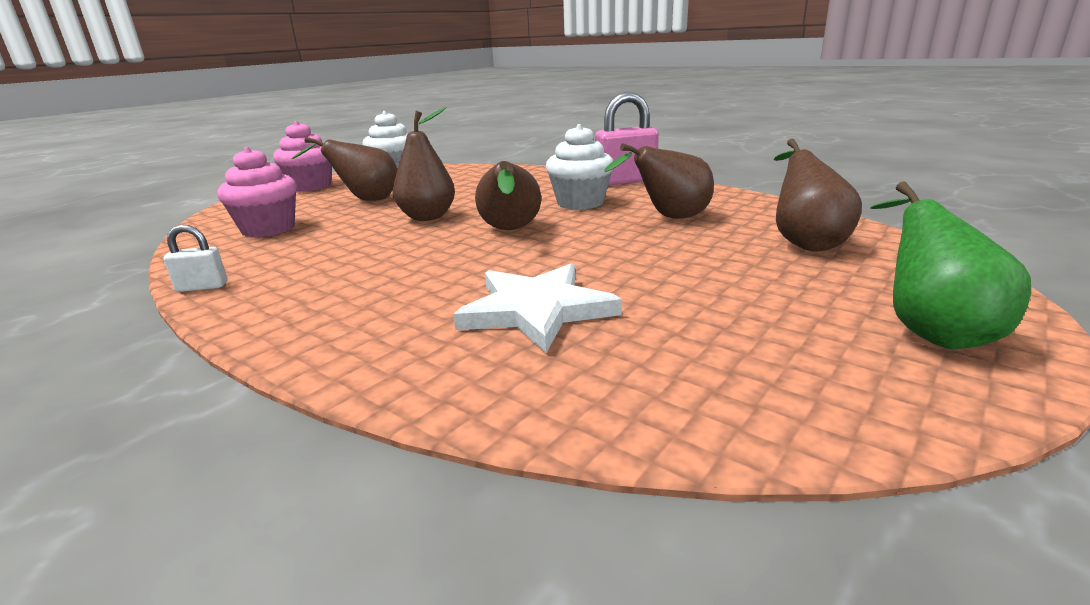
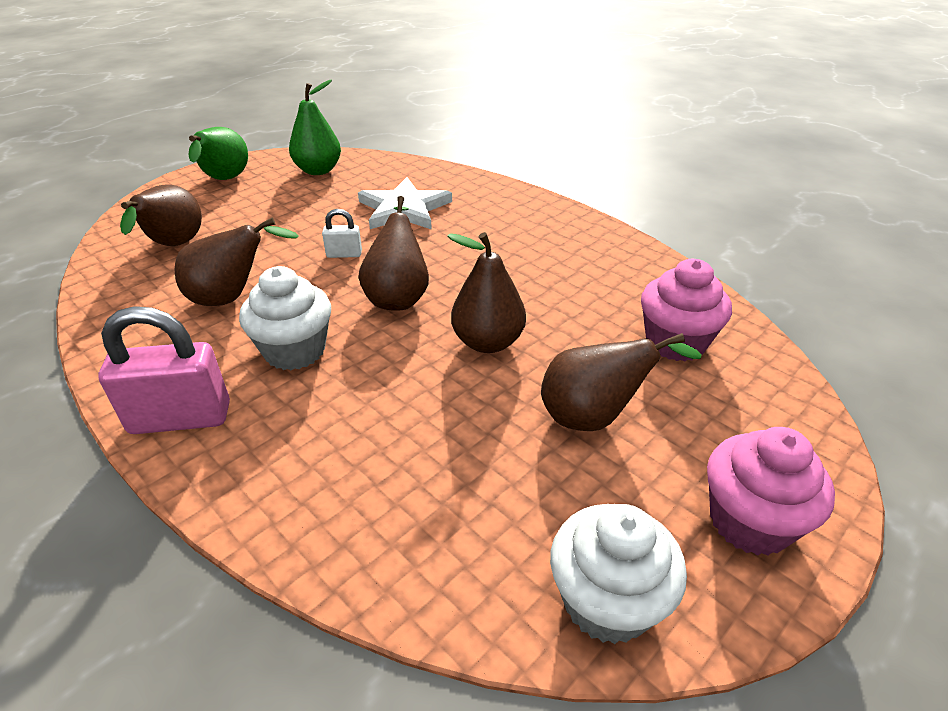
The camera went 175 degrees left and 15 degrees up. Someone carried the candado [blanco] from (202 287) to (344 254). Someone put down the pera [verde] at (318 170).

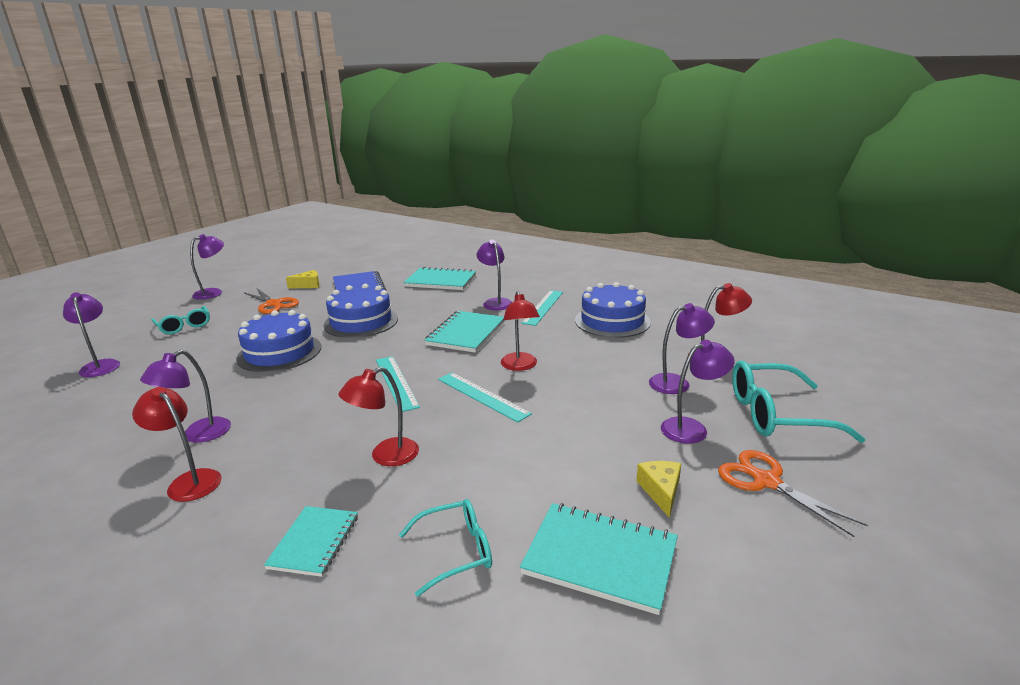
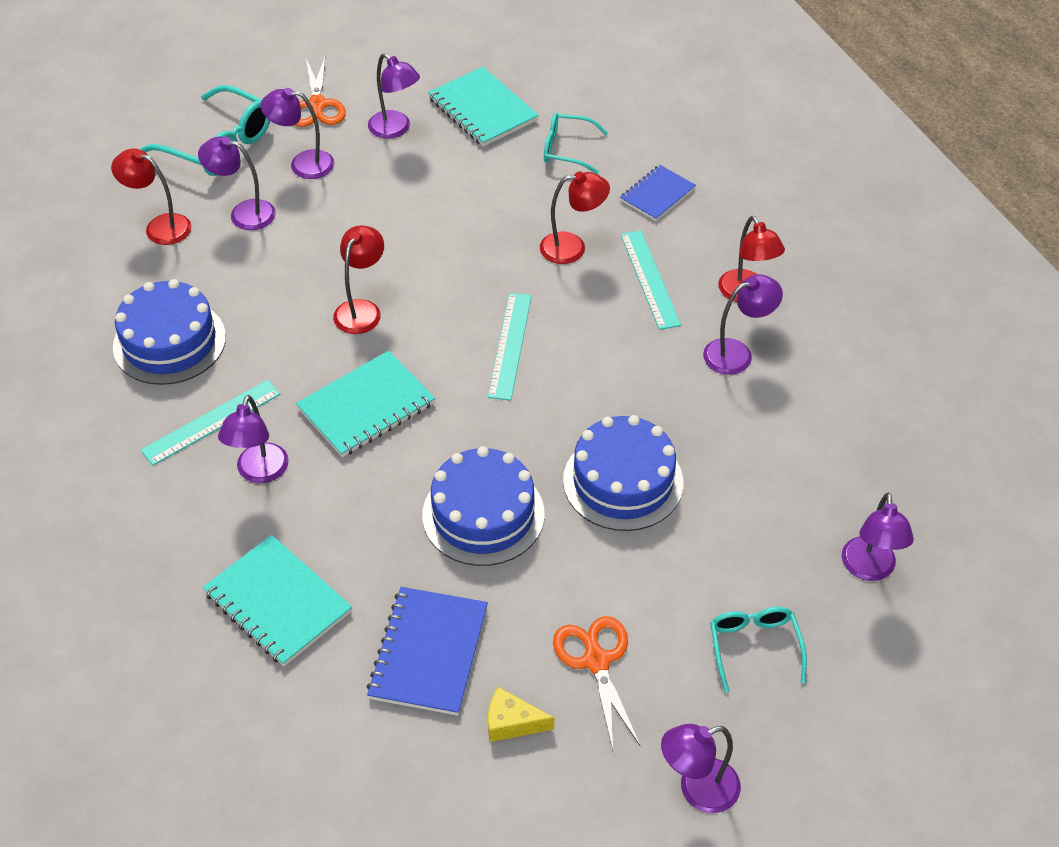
The camera went 150 degrees left and 25 degrees up. Someone carried the regla [turquesa] from (482 396) to (649 279). Someone swapped the queso [amarillo] at (661 491) for the lámpara [morado] at (395 129). Someone repainted the cuaderno [turquesa] at (314 542), which became the cuaderno [azul] at (657 195).

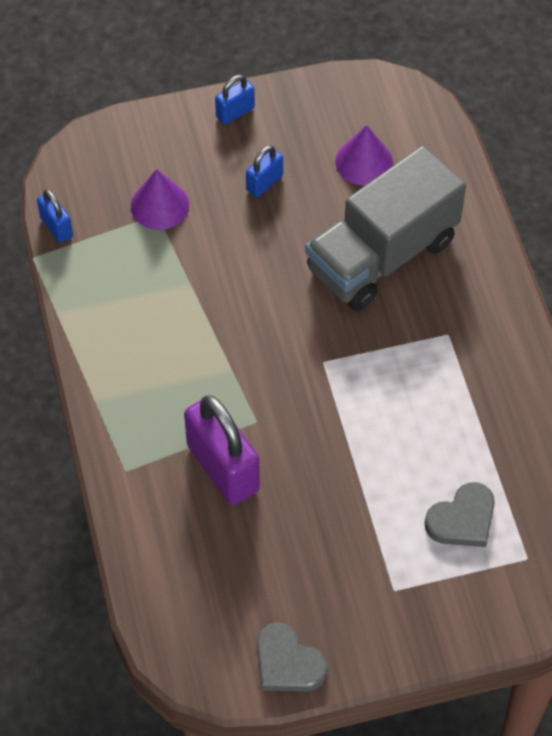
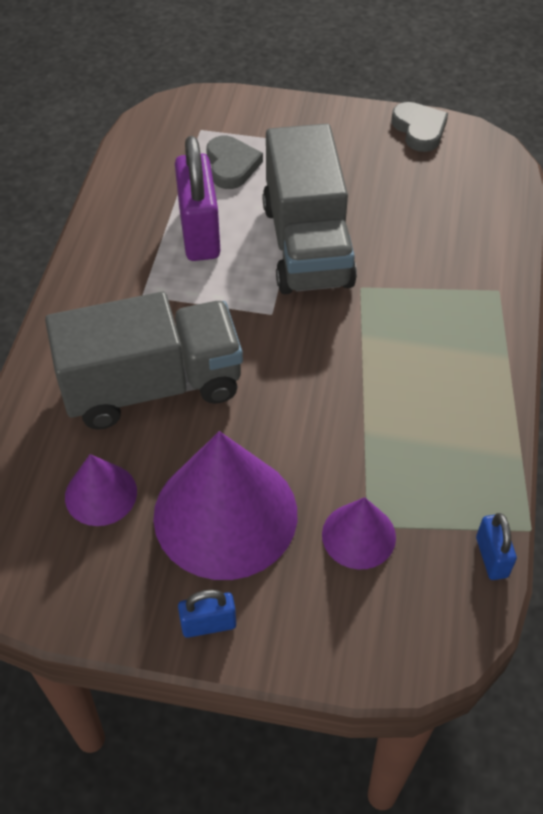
The camera went 155 degrees left and 5 degrees down. Someone swapped the candado [azul] at (264 183) for the cono [morado] at (225 514). Someone carried the candado [morado] from (223 468) to (200 233). Someone rotated the corazón [gris] at (462 519) by 90 degrees clockwise. Someone put down the camión [gris] at (307 245).

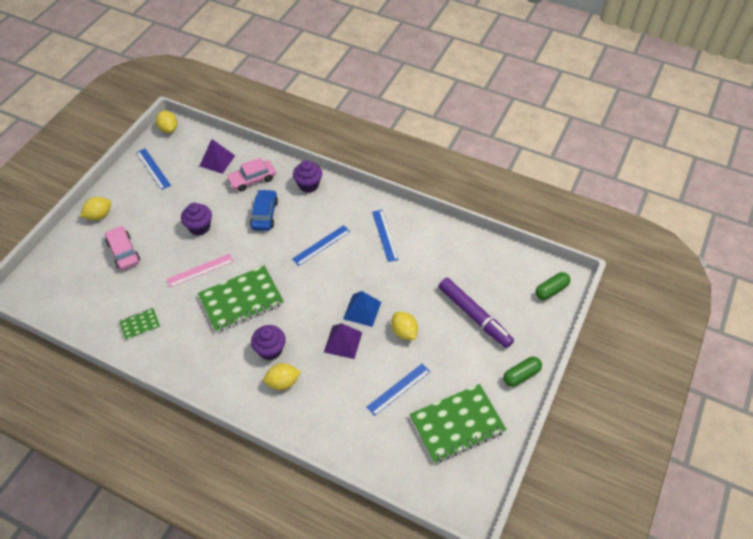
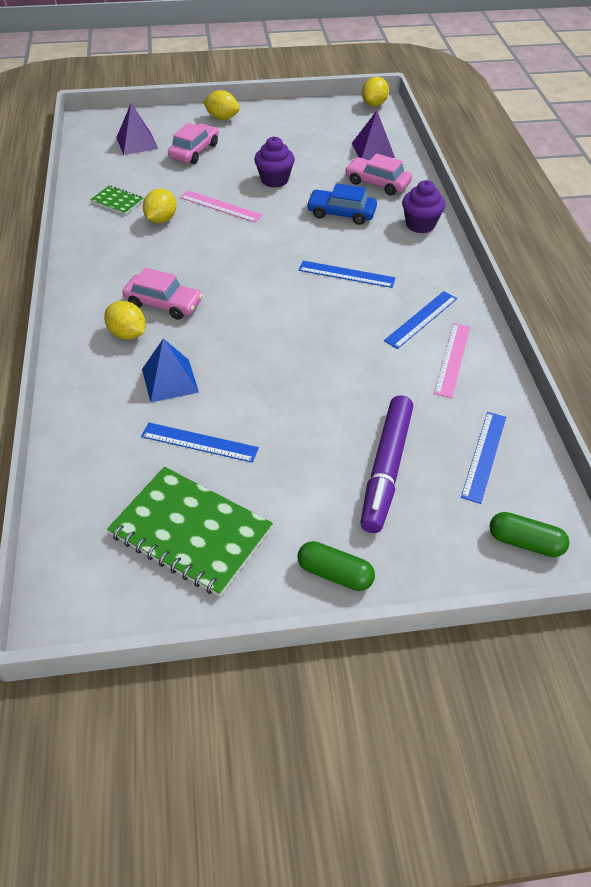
The camera went 55 degrees right and 5 degrees down. Someone carried the regla [azul] from (153 168) to (484 456). Someone rotated the coche [azul] at (264 214) by 135 degrees counterclockwise. Someone took away the cuaderno [verde] at (241 300). Someone carried the pirámide [azul] from (362 310) to (169 380). Someone carried the limón [amarillo] from (404 332) to (161 219). Someone carried the pirámide [morado] from (343 342) to (137 143). Someone swapped the magdalena [morado] at (270 350) for the coche [rosa] at (163 304). Someone put down the regla [rosa] at (452 359).

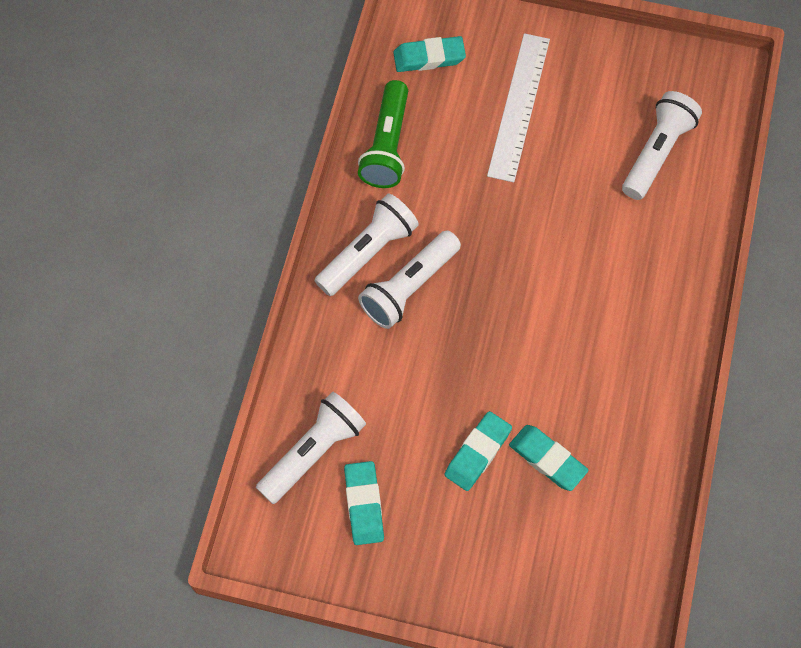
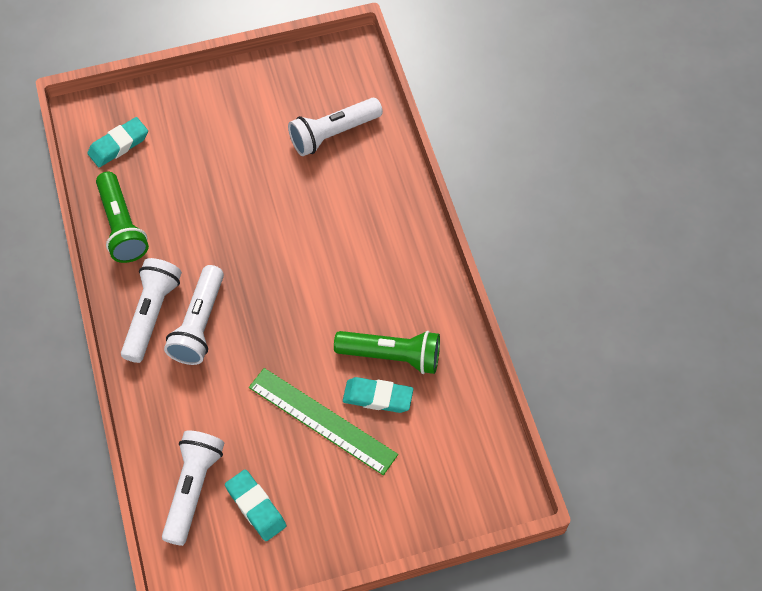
The camera went 30 degrees left and 5 degrees down. Someone took away the regla [blanco] at (518 106). Someone rotated the lámpara de mano [blanco] at (657 153) by 120 degrees counterclockwise. Someone swapped the goma de borrar [turquesa] at (477 453) for the regla [verde] at (322 420). Someone put down the lámpara de mano [verde] at (391 356).

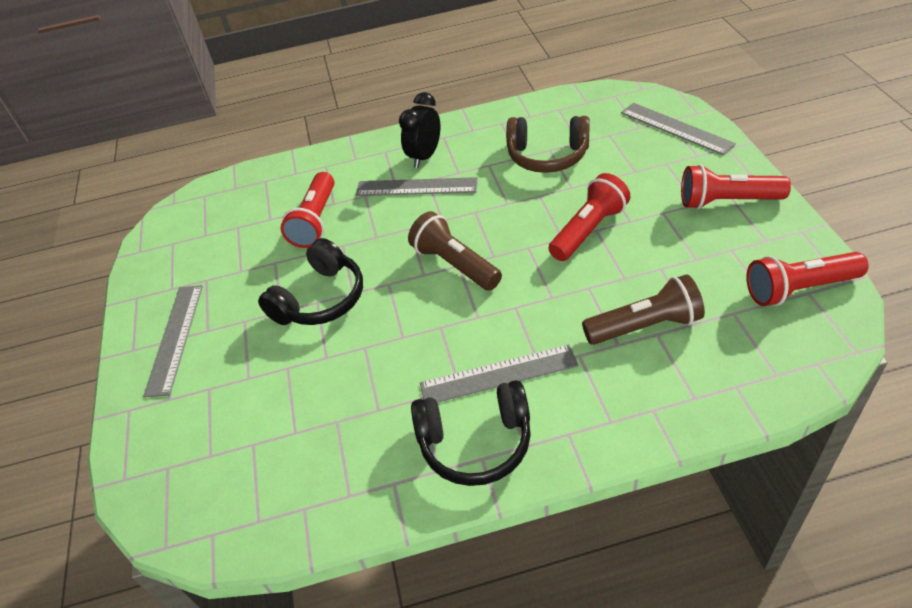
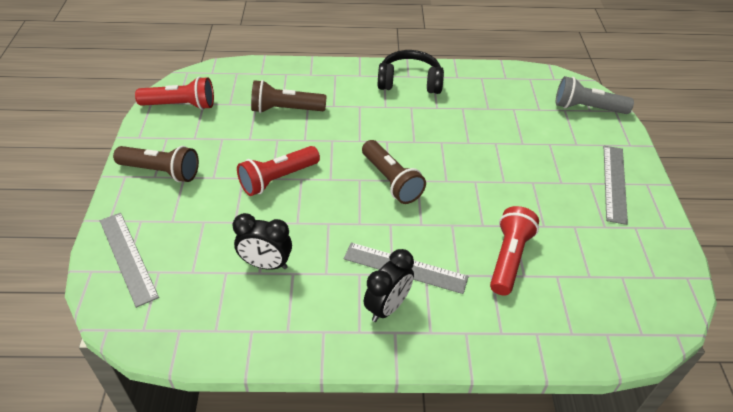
The camera went 175 degrees left and 0 degrees up. Someone swapped the auriculares [marrón] at (547 156) for the despertador [negro] at (266 264). Someone repainted the lámpara de mano [rojo] at (727 201), which became the lámpara de mano [marrón] at (161 171). Someone took away the auriculares [negro] at (320 299). Someone took away the regla [gris] at (498 375). Someone put down the lámpara de mano [gris] at (587 108).

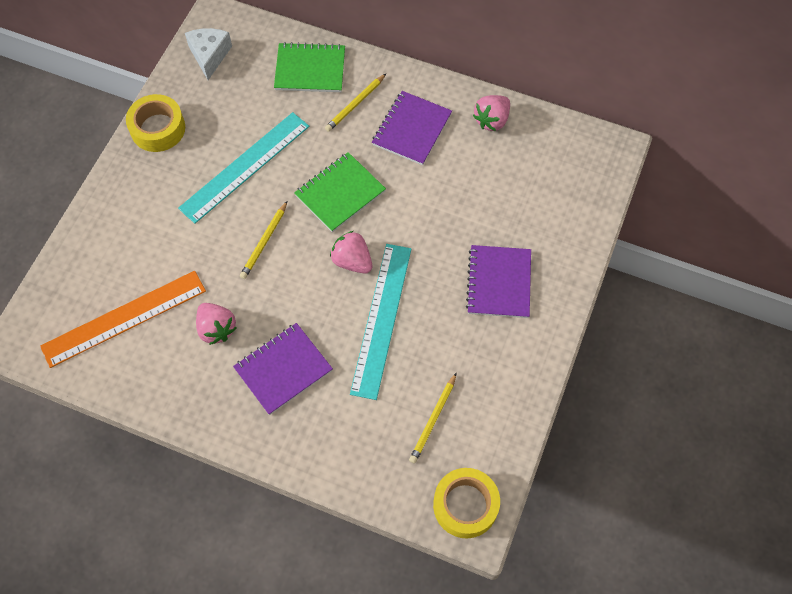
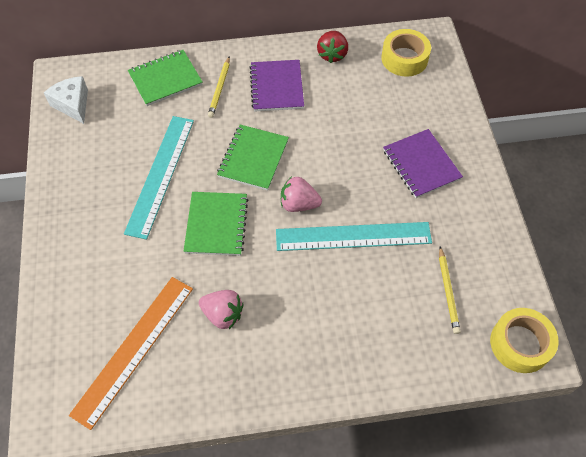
The camera went 30 degrees left and 5 degrees down. Someone carried the cinta adhesiva [amarillo] from (158 128) to (404 58). Someone repainted the fresa [rosa] at (492 120), which became the fresa [rojo] at (332 55). Someone swapped the lápiz [amarillo] at (264 242) for the cuaderno [verde] at (216 225). Someone rotated the regla [turquesa] at (381 319) by 75 degrees counterclockwise. Someone took away the cuaderno [morado] at (283 369).

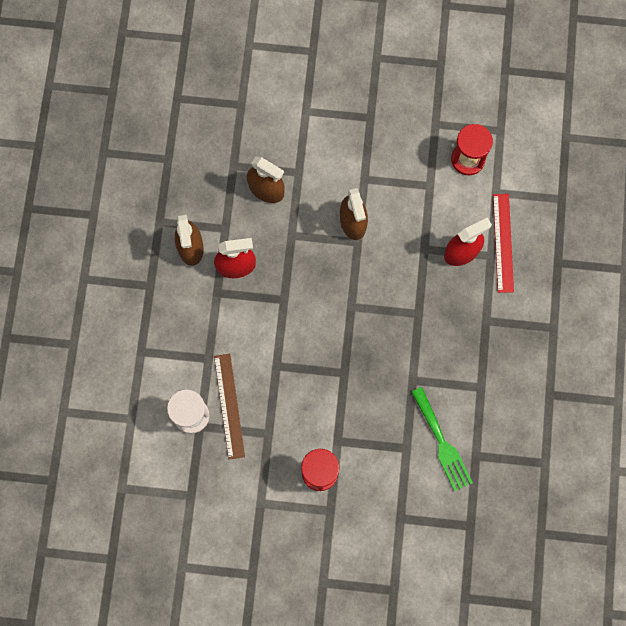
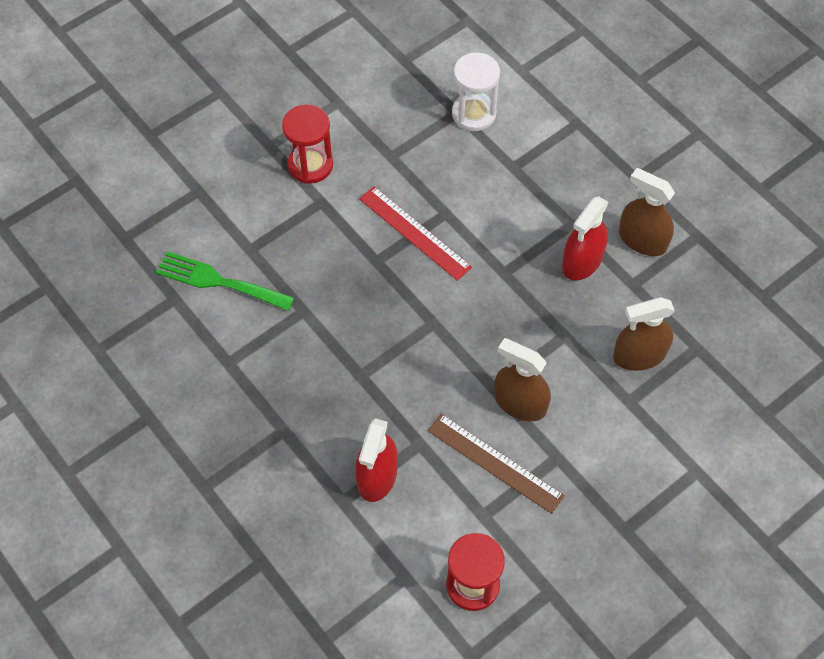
The camera went 135 degrees right and 15 degrees down. Someone carried the regla [rojo] from (503 242) to (414 232). Someone carried the regla [marrón] from (229 406) to (495 463).

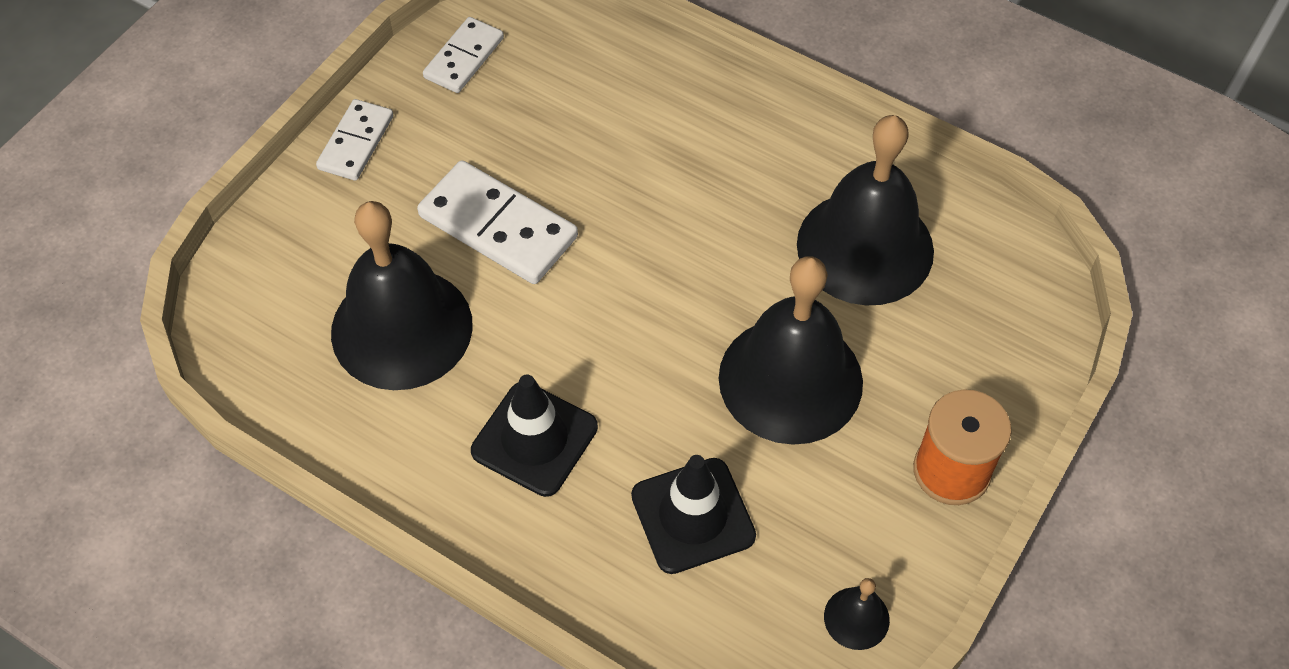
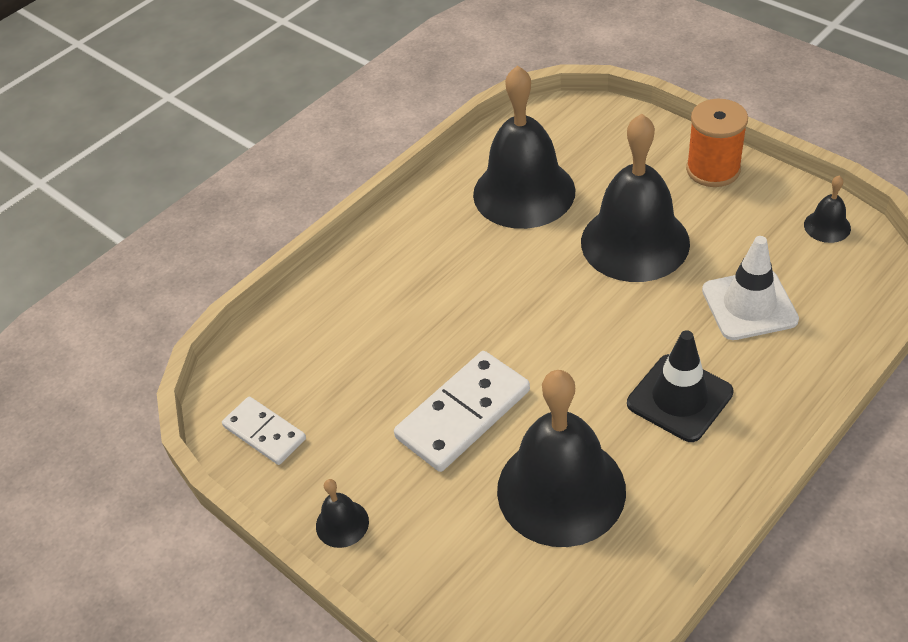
The camera went 75 degrees left and 10 degrees down. Someone swapped the ficha de dominó [blanco] at (356 143) for the campana [negro] at (342 523). Someone repainted the cono de tráfico [negro] at (693 516), which became the cono de tráfico [blanco] at (749 305).

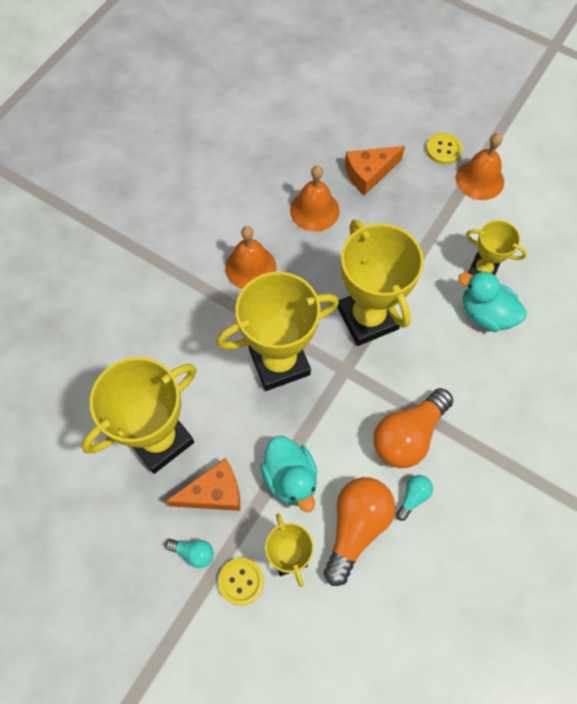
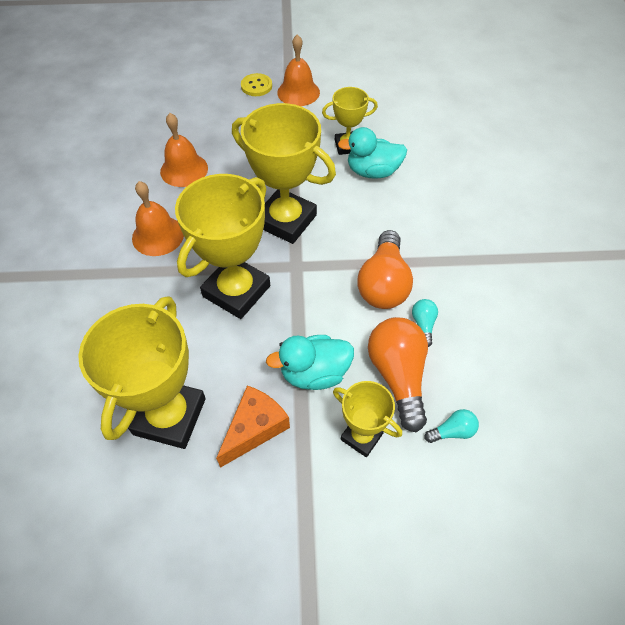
The camera went 35 degrees left and 10 degrees down. Someone took away the queso [naranja] at (369 173). Someone rotated the pato [turquesa] at (290 478) by 135 degrees clockwise. Someone carried the bombilla [turquesa] from (193 553) to (452 431). Someone took away the botón [amarillo] at (241 581).

